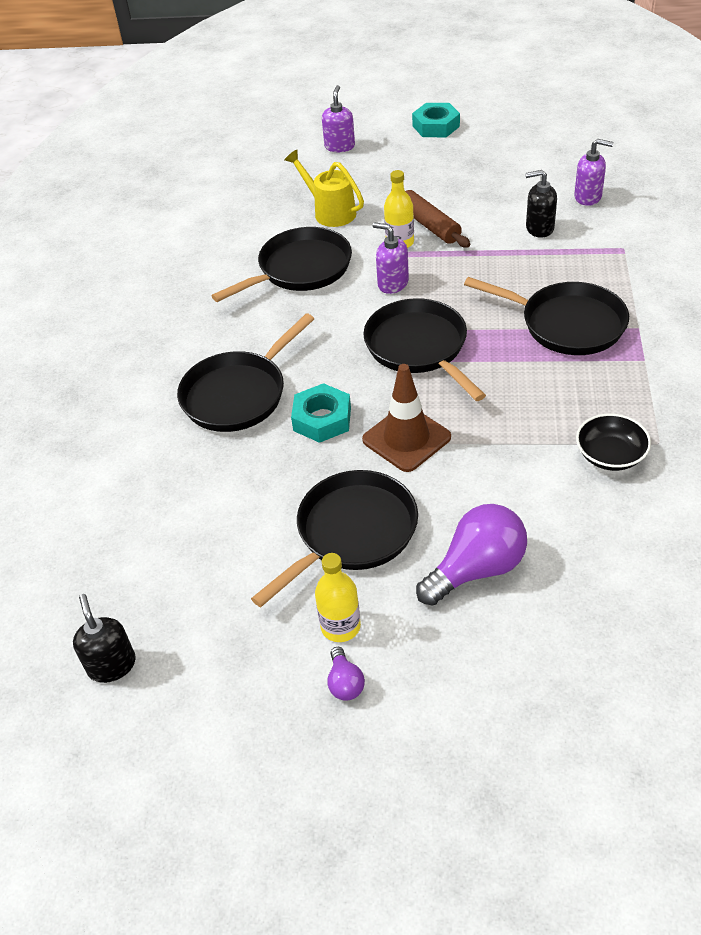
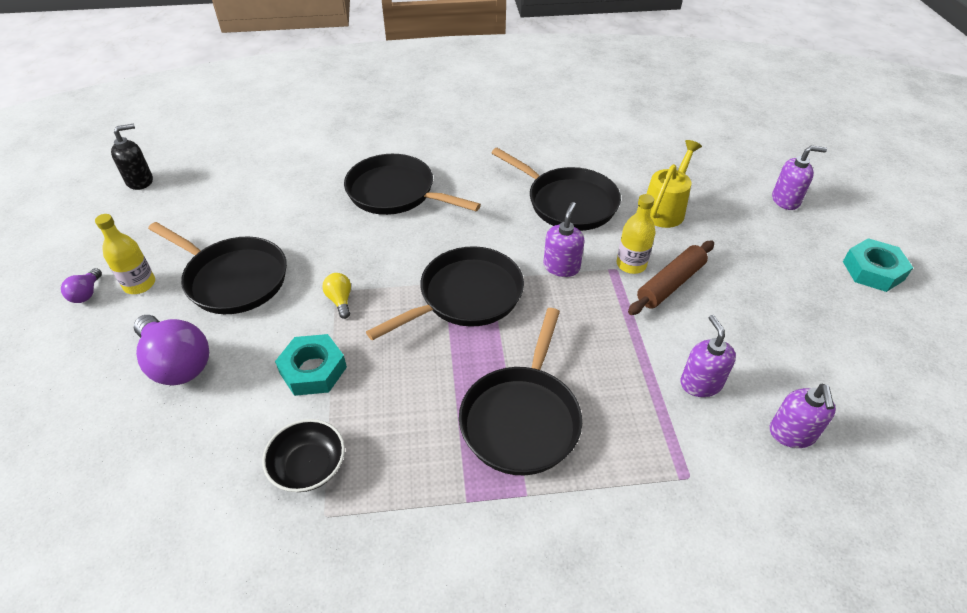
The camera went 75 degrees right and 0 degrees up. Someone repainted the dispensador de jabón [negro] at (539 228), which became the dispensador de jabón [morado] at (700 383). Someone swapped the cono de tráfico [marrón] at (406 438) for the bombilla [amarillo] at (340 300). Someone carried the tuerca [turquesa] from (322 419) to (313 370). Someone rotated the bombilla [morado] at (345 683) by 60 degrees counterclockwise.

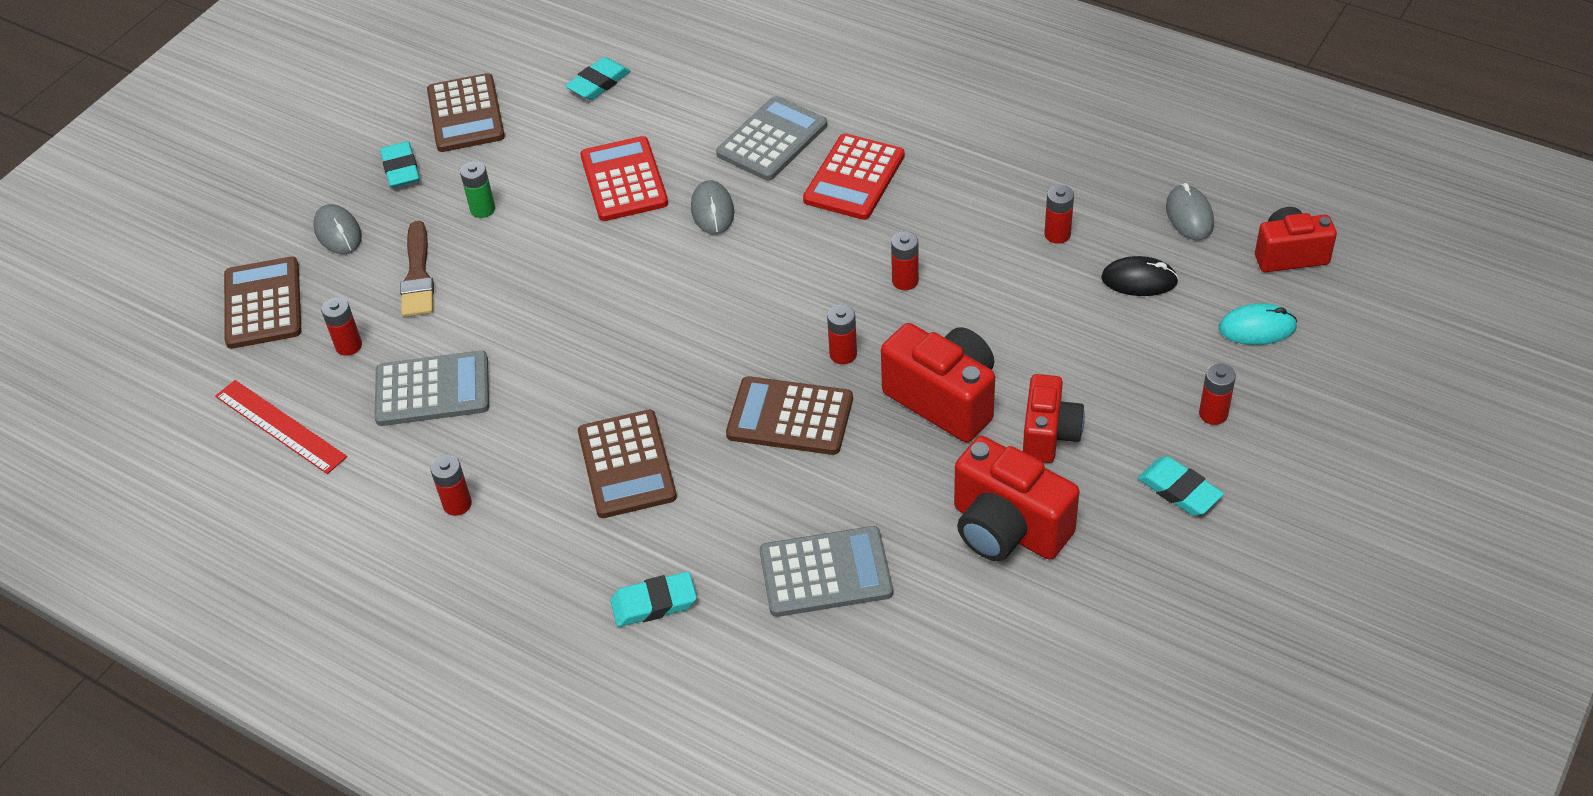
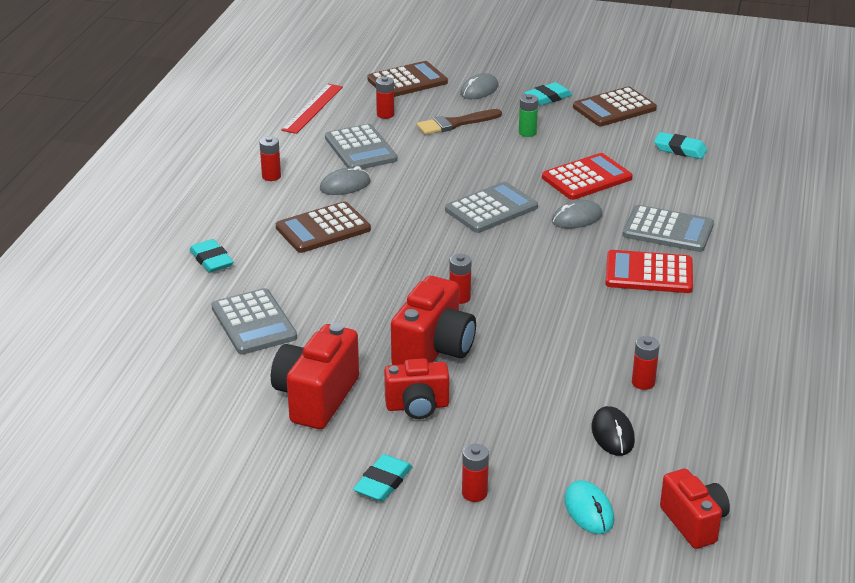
The camera went 70 degrees right and 15 degrees down. Someone carried the ratón [gris] from (1189 215) to (345 185). Someone took away the pila [rojo] at (905 281). Someone took away the calculadora [marrón] at (790 417). Someone put down the calculadora [gris] at (491 209).

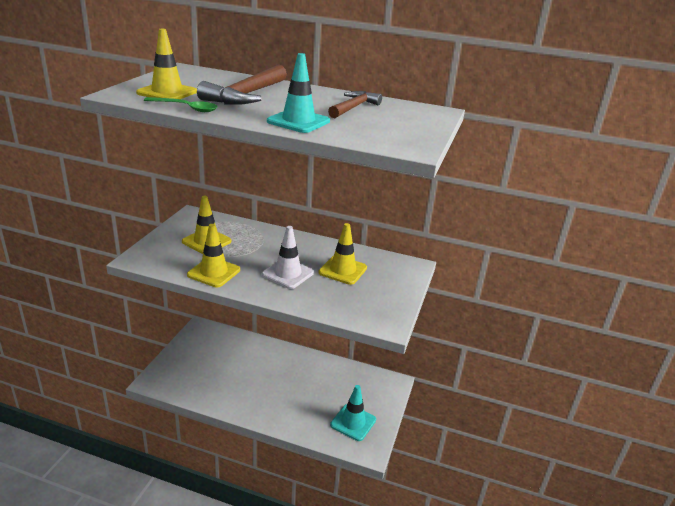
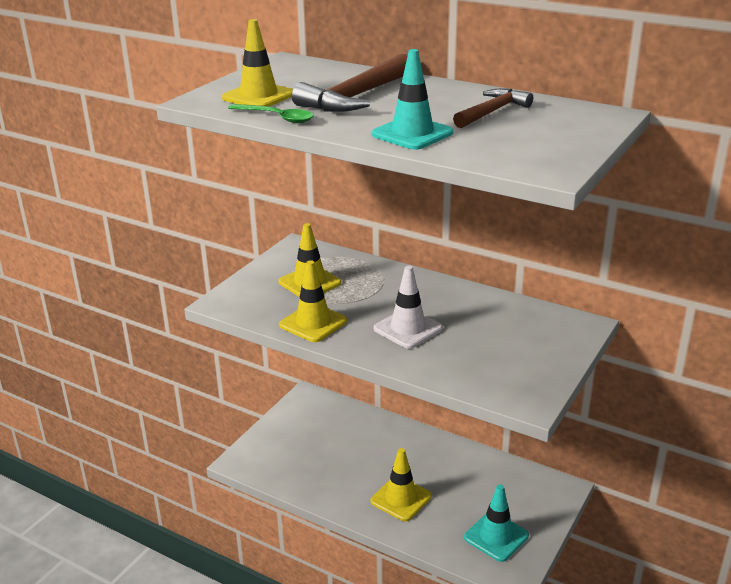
The camera went 15 degrees right and 0 degrees up. Someone carried the cono de tráfico [amarillo] from (342 270) to (401 499).

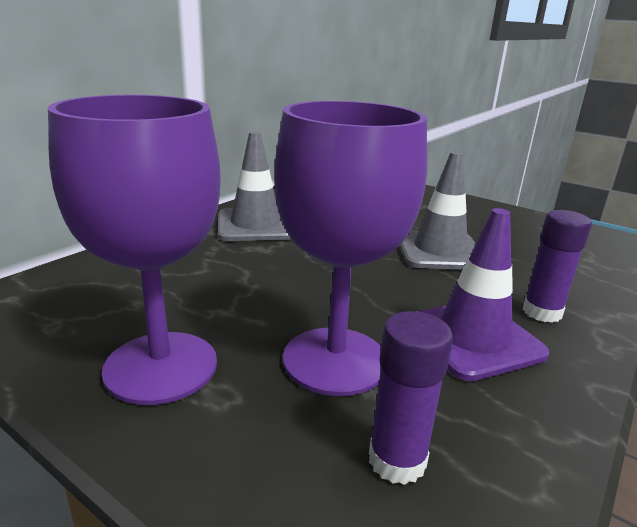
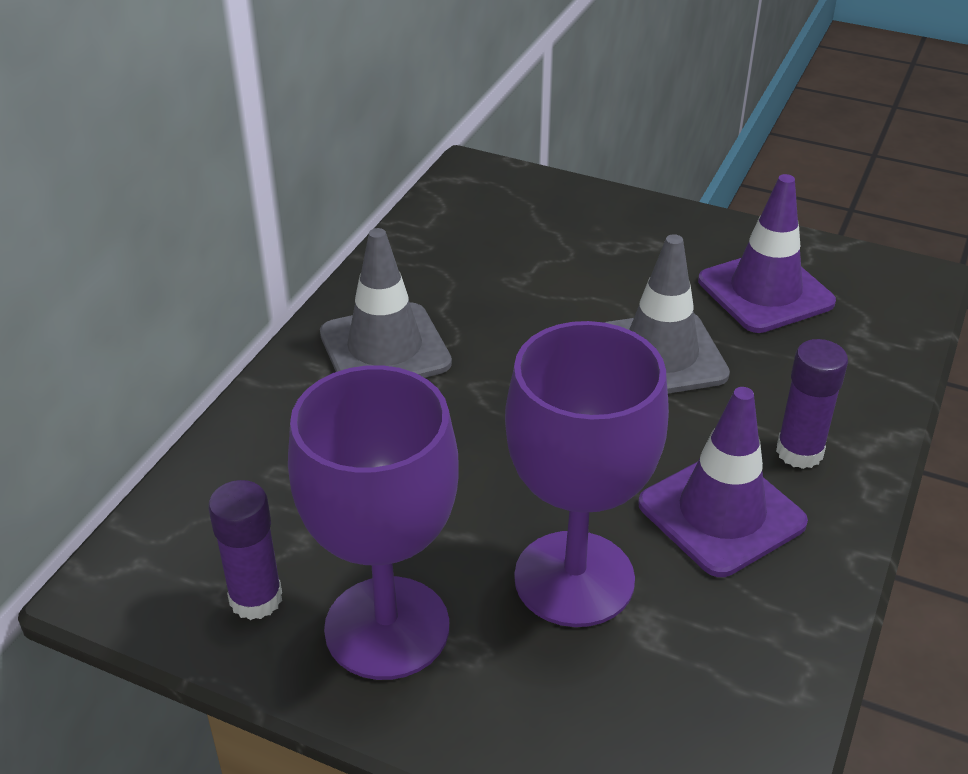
The camera went 10 degrees left and 15 degrees up. Someone carried the barra de pegamento [morado] from (397 460) to (256 599). Someone put down the cono de tráfico [morado] at (765 292).

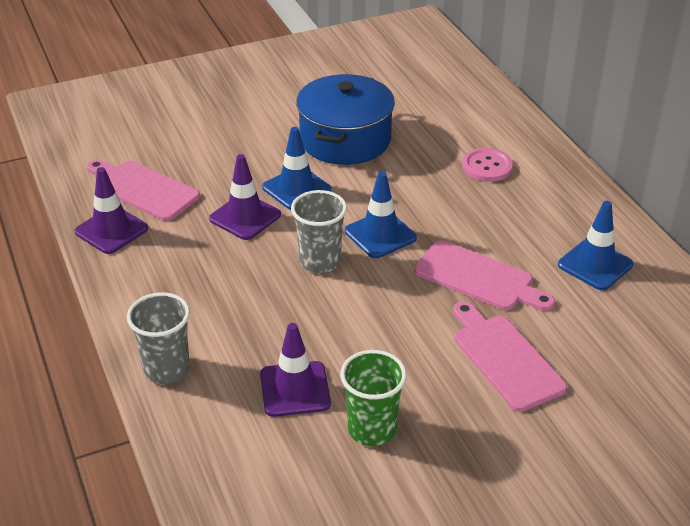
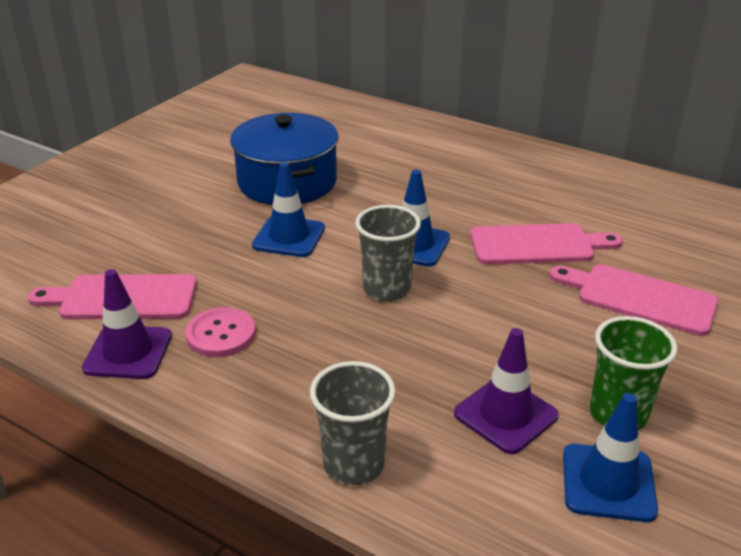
The camera went 35 degrees left and 5 degrees down. Someone carried the botón [rosa] from (487 166) to (221 334). Someone took away the cono de tráfico [morado] at (245 217). Someone carried the cono de tráfico [azul] from (595 265) to (608 482).

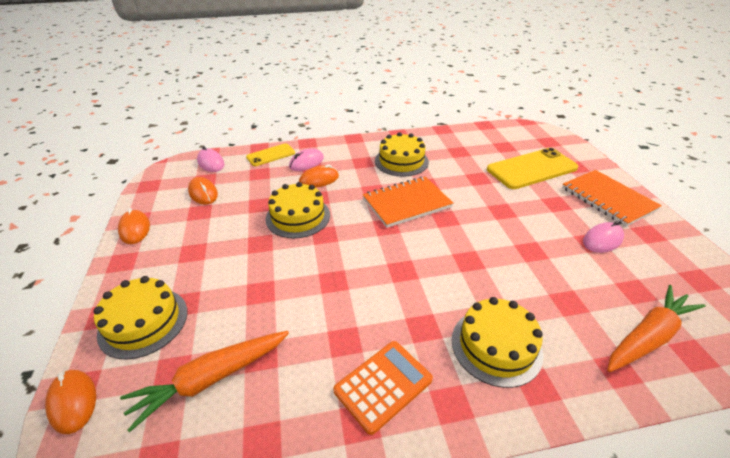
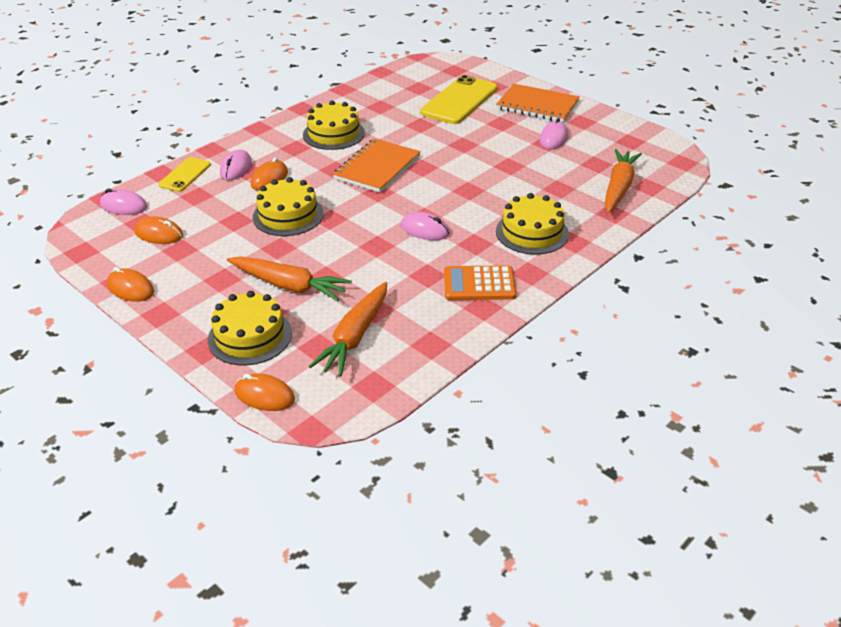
The camera went 35 degrees left and 0 degrees up. Someone rotated the calculadora [naranja] at (383 385) by 105 degrees counterclockwise. Someone put down the ratón [rosa] at (425 230). Someone put down the zanahoria [naranja] at (289 285).

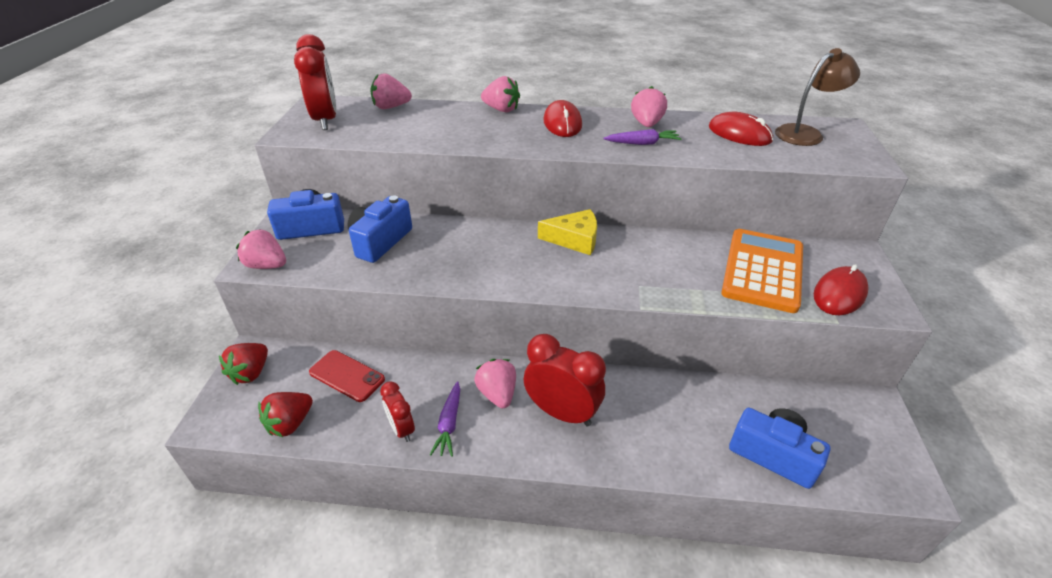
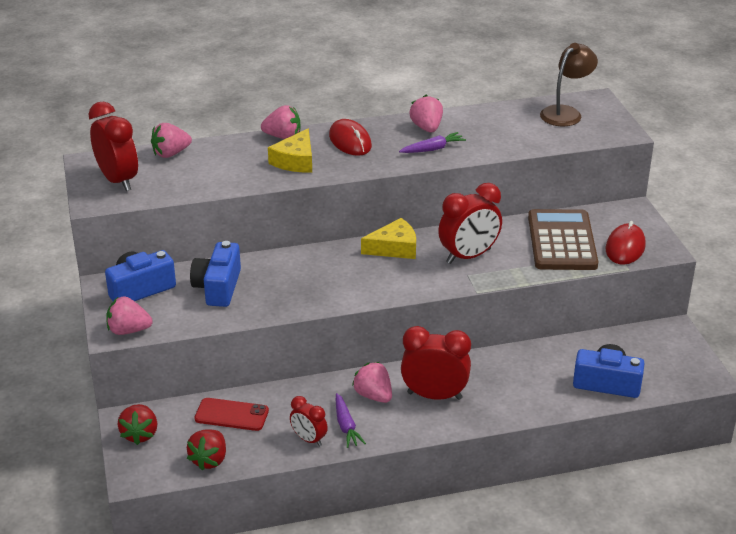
The camera went 20 degrees left and 5 degrees down. Someone took away the ratón [rojo] at (739 134). Someone repainted the calculadora [naranja] at (762 270), which became the calculadora [marrón] at (561 241). Someone put down the queso [amarillo] at (295 161). Someone put down the despertador [rojo] at (468 256).

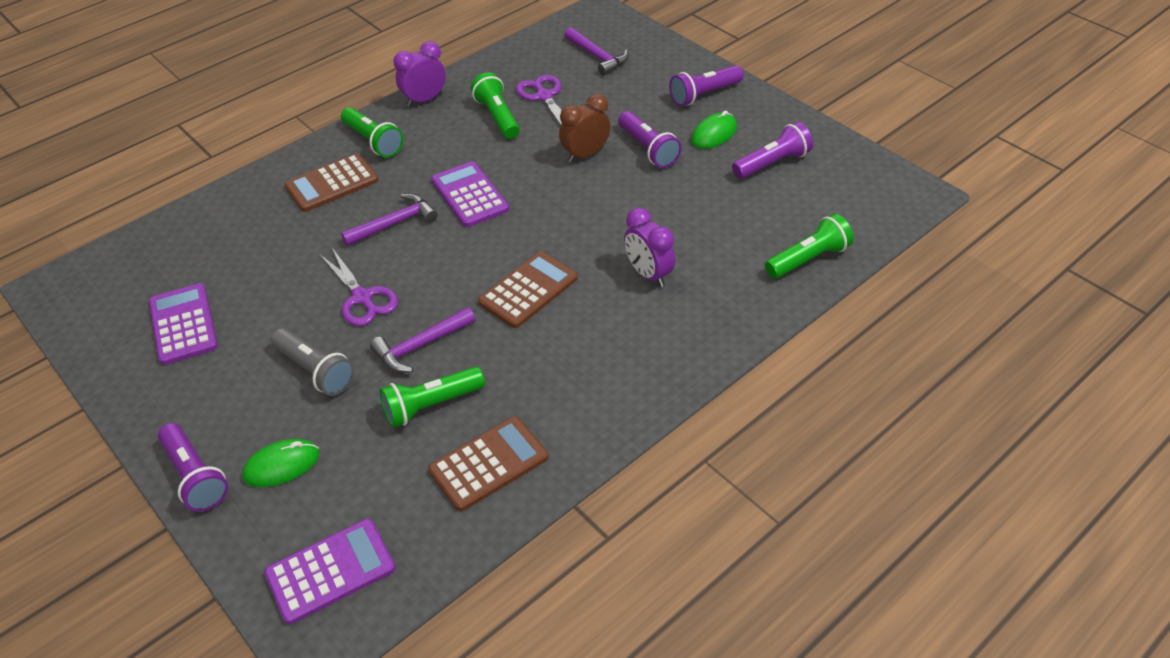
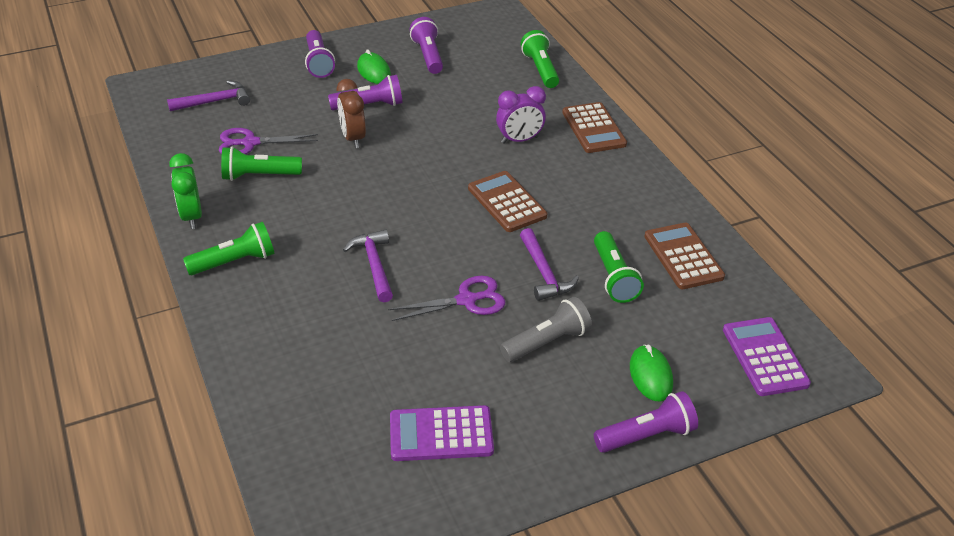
The camera went 75 degrees left and 5 degrees down. Someone repainted the despertador [morado] at (424 100), which became the despertador [verde] at (191 216). Someone carried the calculadora [marrón] from (332 183) to (593 128). Someone took away the calculadora [morado] at (470 195).

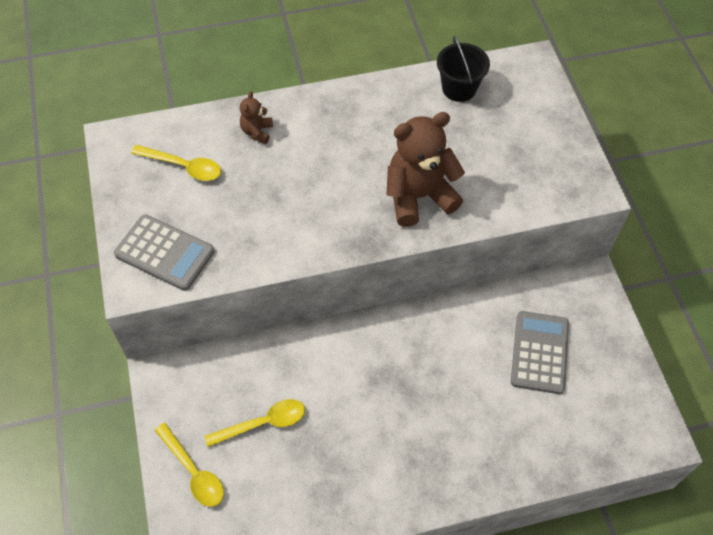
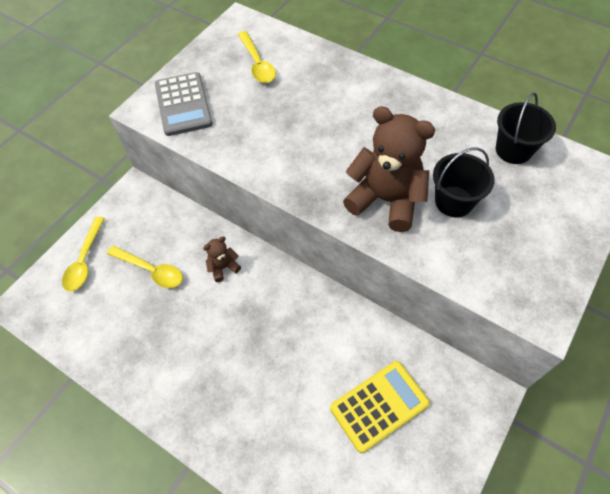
The camera went 50 degrees right and 0 degrees up. Someone carried the osito [marrón] from (257 132) to (223 267). Someone repainted the calculadora [gris] at (539 352), which became the calculadora [amarillo] at (379 406). Someone put down the balde [negro] at (454 201).

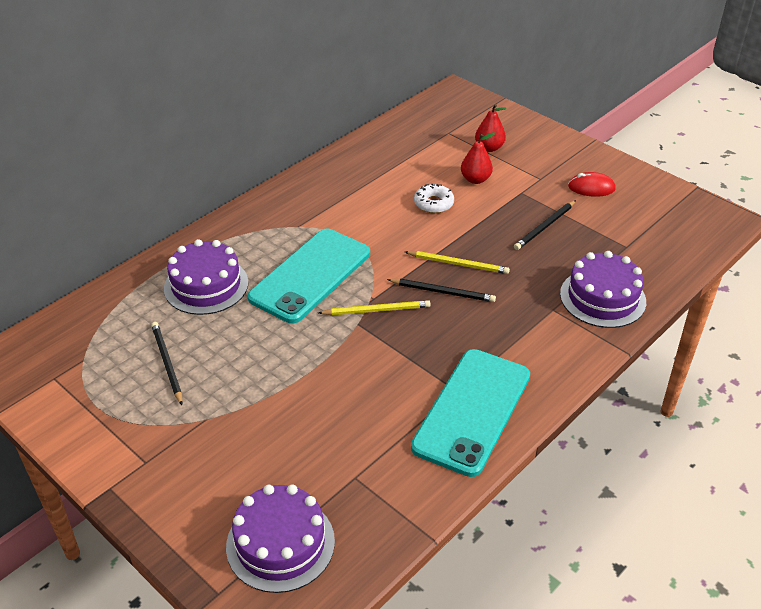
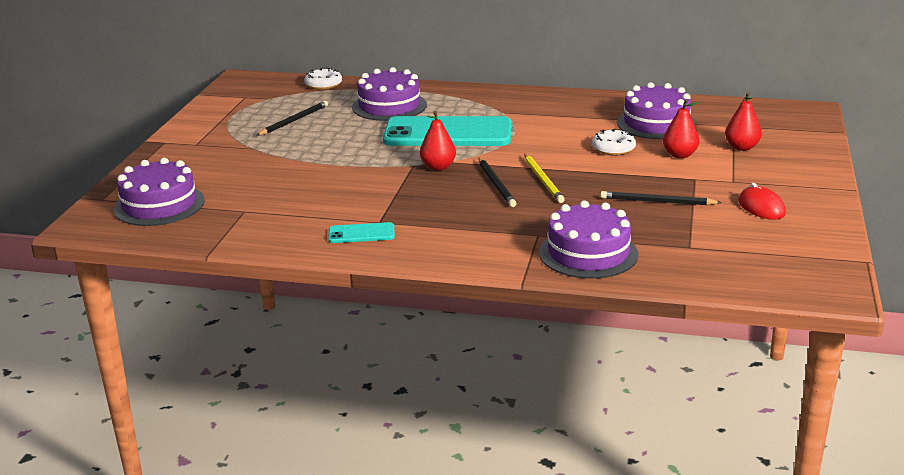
The camera went 60 degrees right and 15 degrees down. Someone swapped the lápiz [amarillo] at (377 310) for the pera [rojo] at (438 167). Someone scaled the móvil [turquesa] at (472 411) by 0.44. Someone put down the rosquilla [blanco] at (323 84). Someone put down the tarta [morado] at (656 123).

